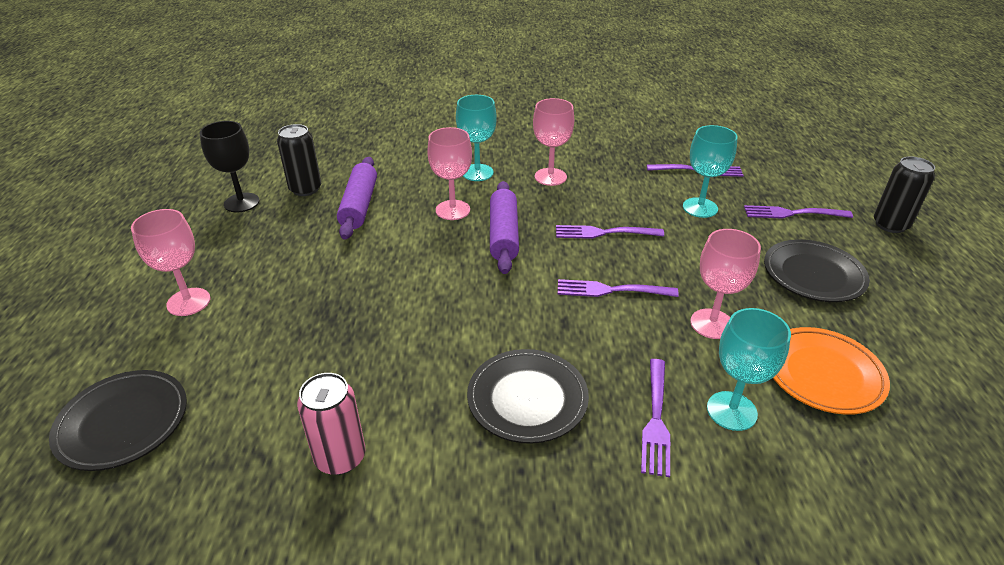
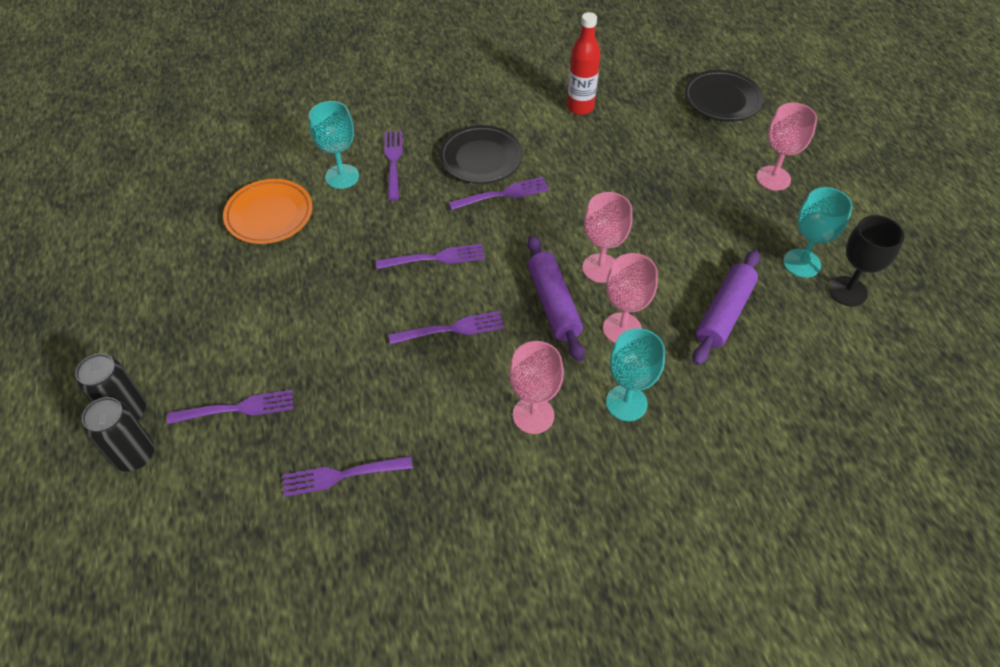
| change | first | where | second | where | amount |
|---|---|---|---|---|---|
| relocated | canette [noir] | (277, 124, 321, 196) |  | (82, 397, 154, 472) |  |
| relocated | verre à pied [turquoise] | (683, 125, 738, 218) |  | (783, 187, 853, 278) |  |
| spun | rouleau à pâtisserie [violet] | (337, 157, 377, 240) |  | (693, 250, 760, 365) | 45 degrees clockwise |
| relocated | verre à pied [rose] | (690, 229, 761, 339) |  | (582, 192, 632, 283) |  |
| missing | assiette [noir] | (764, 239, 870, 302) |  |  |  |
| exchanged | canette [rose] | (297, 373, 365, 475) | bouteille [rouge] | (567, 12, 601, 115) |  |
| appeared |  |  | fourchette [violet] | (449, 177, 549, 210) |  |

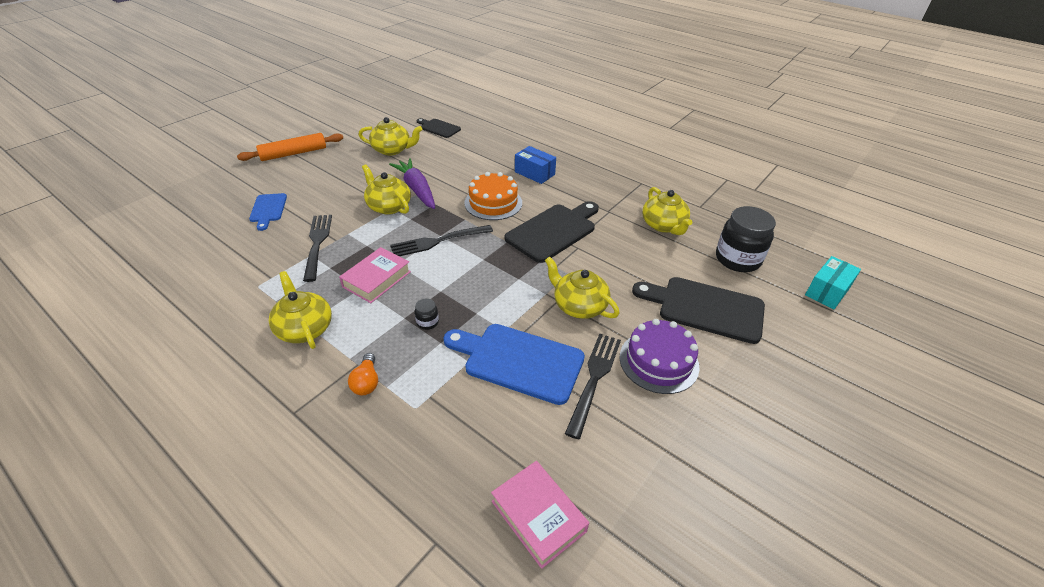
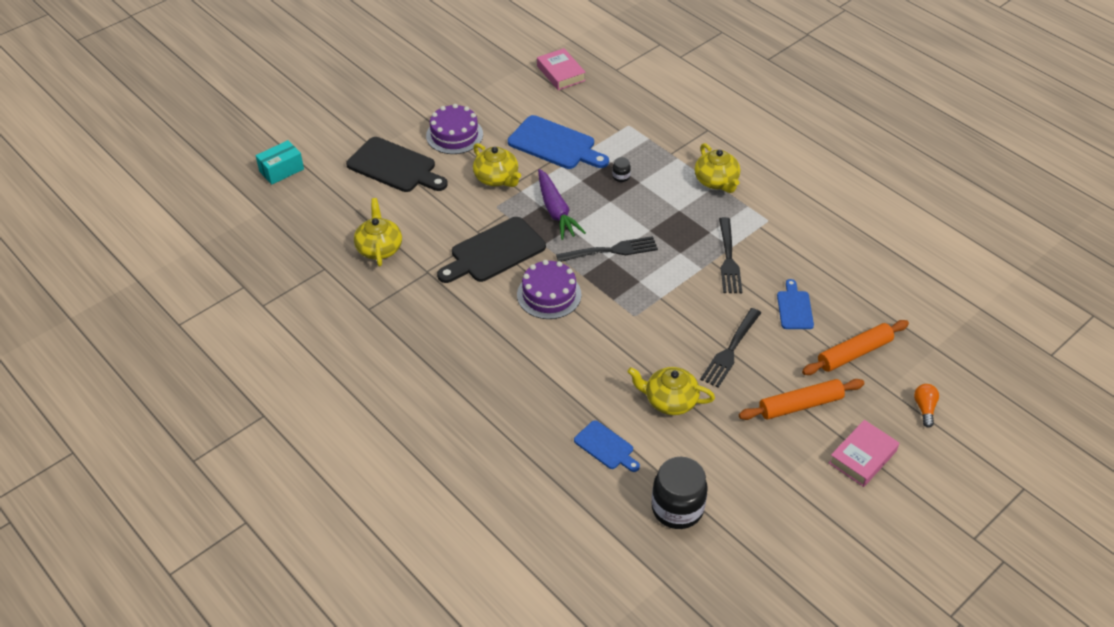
| change | first | where | second | where | amount |
|---|---|---|---|---|---|
| colour | planche à découper [noir] | (417, 118, 461, 138) | planche à découper [bleu] | (574, 420, 640, 472) |  |
| missing | boîte [bleu] | (515, 146, 556, 184) |  |  |  |
| relocated | carotte [violet] | (389, 158, 435, 209) |  | (538, 169, 586, 240) |  |
| missing | théière [jaune] | (362, 164, 411, 215) |  |  |  |
| colour | gâteau [orange] | (464, 172, 522, 220) | gâteau [violet] | (517, 260, 582, 319) |  |
| relocated | bocal [noir] | (716, 206, 776, 272) |  | (652, 457, 708, 529) |  |
| relocated | livre [rose] | (339, 247, 411, 303) |  | (829, 420, 899, 487) |  |
| relocated | fourchette [noir] | (565, 334, 621, 439) |  | (700, 308, 761, 388) |  |
| relocated | ampoule [orange] | (348, 353, 378, 395) |  | (914, 384, 939, 428) |  |
| appeared |  |  | rouleau à pâtisserie [orange] | (802, 320, 909, 375) |  |

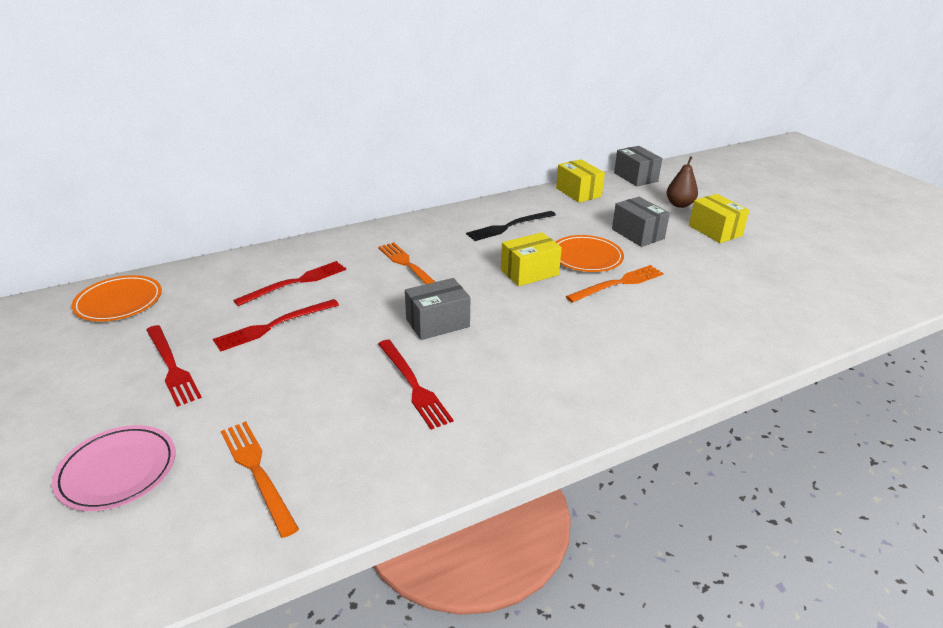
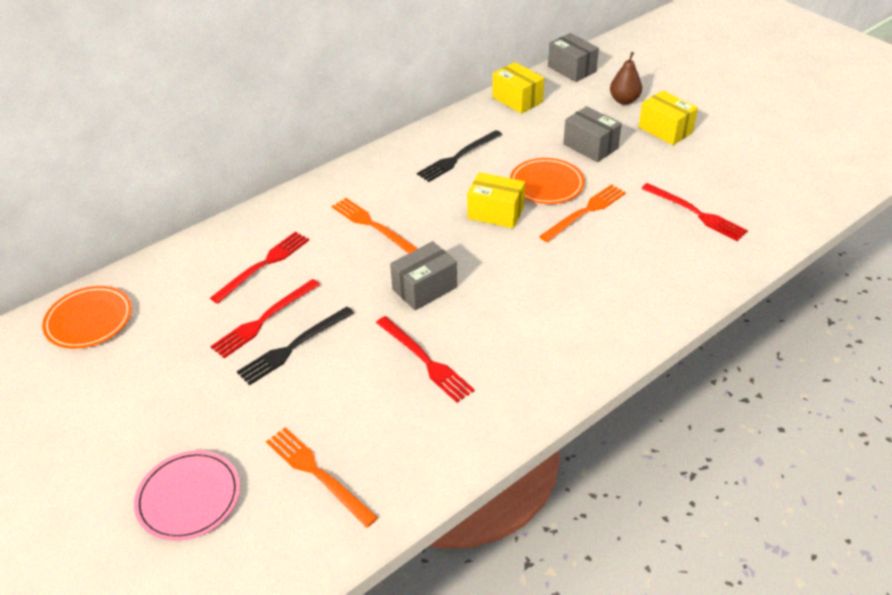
| change | first | where | second | where | amount |
|---|---|---|---|---|---|
| spun | boîte [jaune] | (501, 232, 562, 286) |  | (467, 172, 525, 228) | 60 degrees clockwise |
| relocated | fourchette [rouge] | (146, 325, 202, 407) |  | (641, 183, 748, 241) |  |
| appeared |  |  | fourchette [noir] | (237, 307, 354, 385) |  |

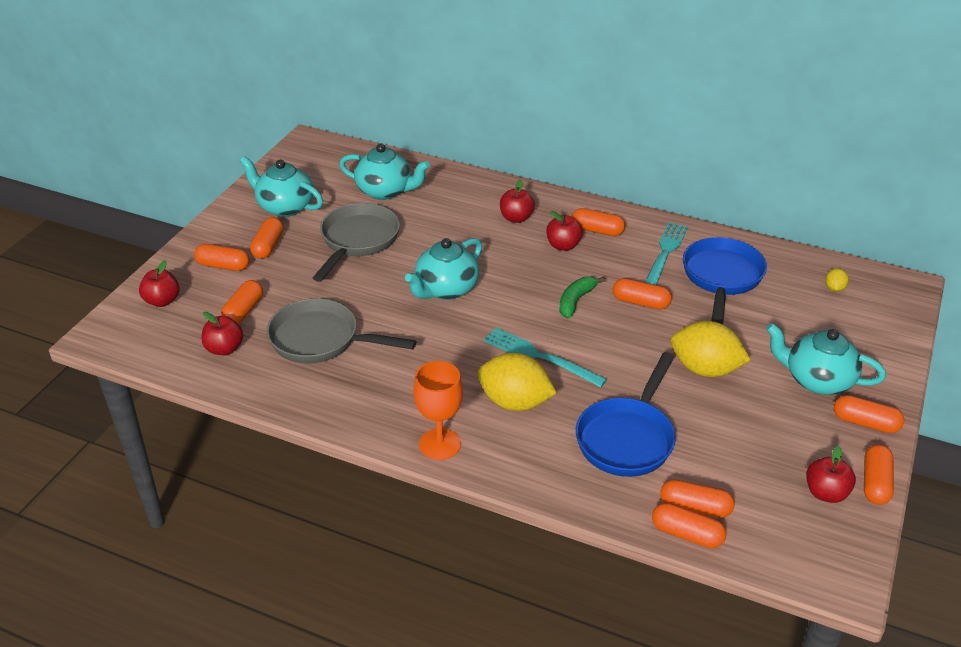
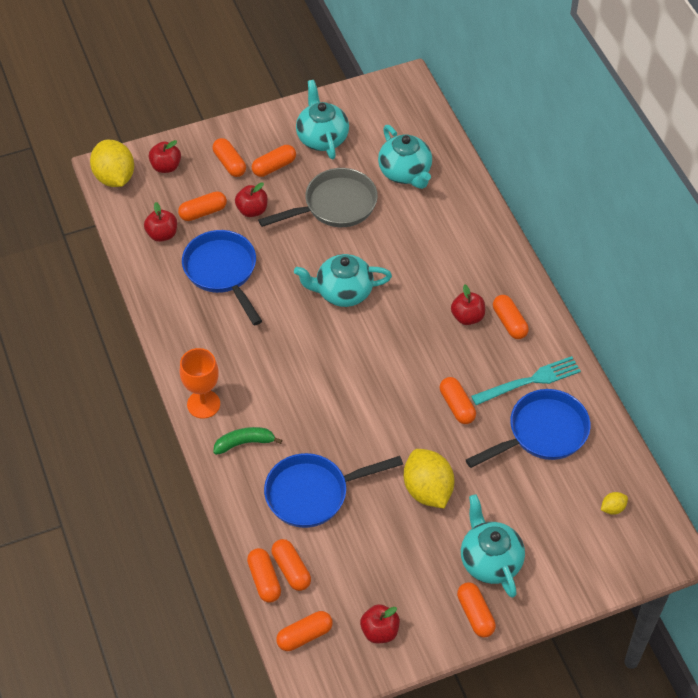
| change | first | where | second | where | amount |
|---|---|---|---|---|---|
| relocated | pomme [rouge] | (500, 180, 535, 223) |  | (235, 182, 268, 217) |  |
| relocated | banane [vert] | (559, 276, 606, 318) |  | (213, 427, 282, 455) |  |
| colour | poêle [gris] | (267, 298, 416, 364) | poêle [bleu] | (182, 230, 262, 326) |  |
| missing | fourchette [turquoise] | (484, 328, 607, 387) |  |  |  |
| relocated | citron [jaune] | (478, 353, 557, 411) |  | (90, 140, 134, 187) |  |
| relocated | gélule [orange] | (864, 445, 894, 505) |  | (276, 611, 333, 651) |  |

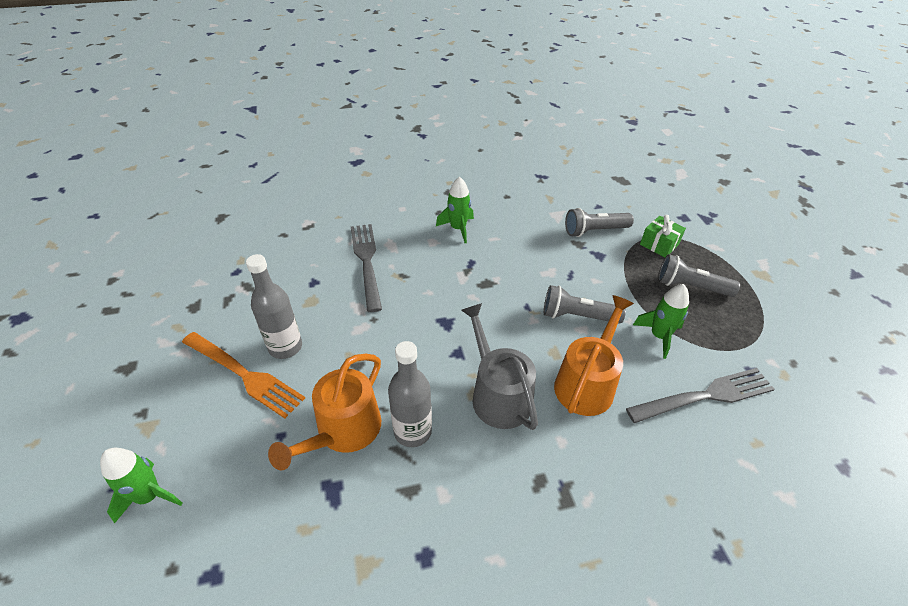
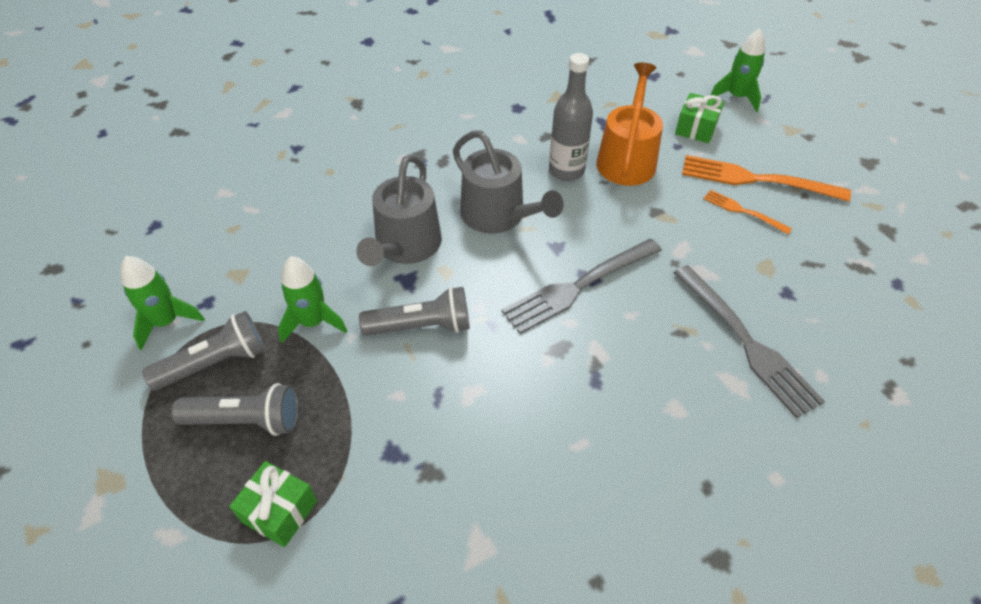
| change | first | where | second | where | amount |
|---|---|---|---|---|---|
| relocated | fusée [vert] | (436, 176, 474, 243) |  | (120, 256, 205, 350) |  |
| relocated | lampe de poche [gris] | (565, 208, 634, 237) |  | (142, 311, 265, 391) |  |
| exchanged | bouteille [gris] | (246, 254, 302, 359) | fourchette [orange] | (703, 190, 792, 234) |  |
| colour | arrosoir [orange] | (554, 295, 634, 416) | arrosoir [gris] | (356, 154, 442, 266) |  |
| relocated | fourchette [gris] | (626, 368, 775, 423) |  | (501, 239, 662, 334) |  |
| appeared |  |  | cadeau [vert] | (675, 93, 724, 143) |  |

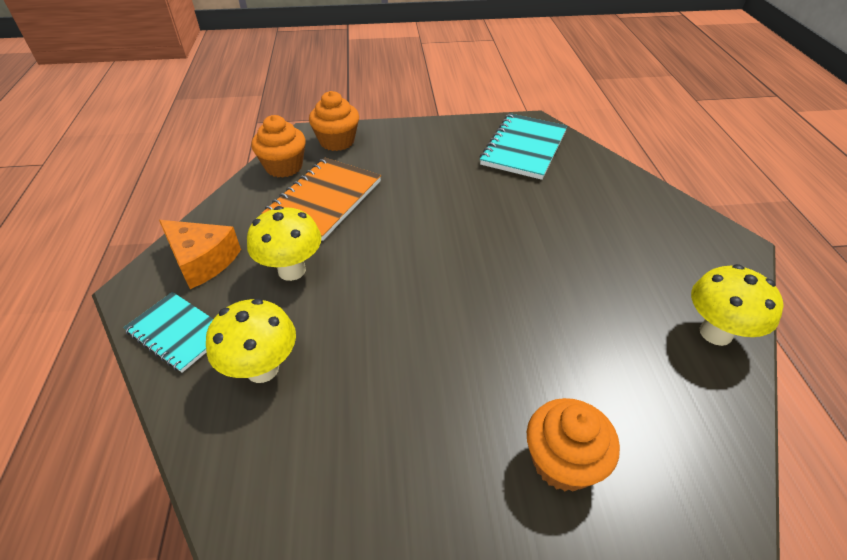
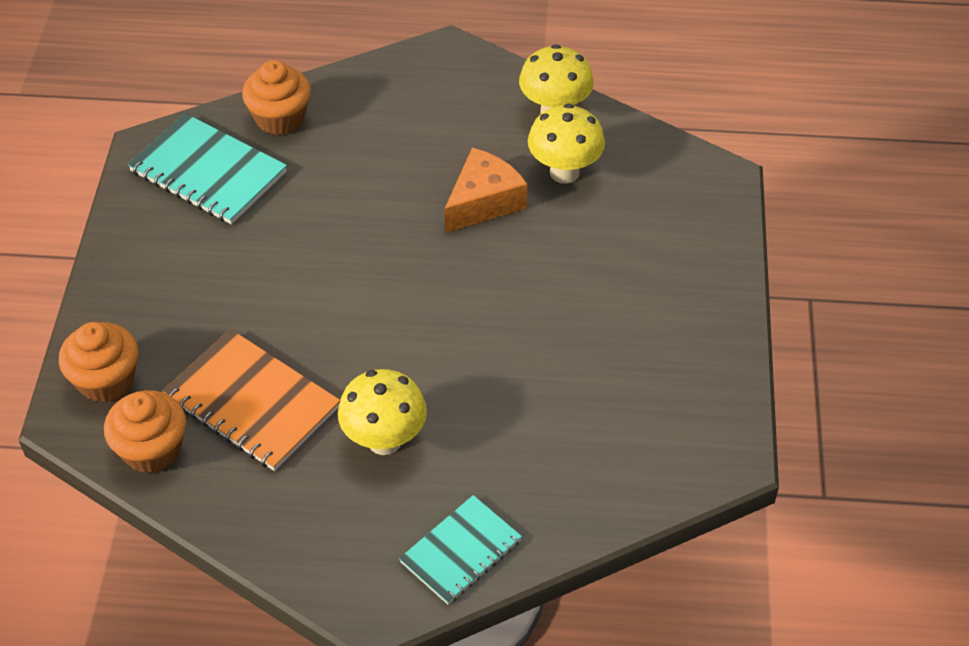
| change | first | where | second | where | amount |
|---|---|---|---|---|---|
| relocated | fromage [orange] | (159, 220, 241, 289) |  | (444, 148, 528, 233) |  |
| relocated | champignon [jaune] | (206, 299, 296, 383) |  | (528, 104, 605, 184) |  |
| relocated | muffin [orange] | (527, 398, 620, 491) |  | (242, 60, 311, 136) |  |

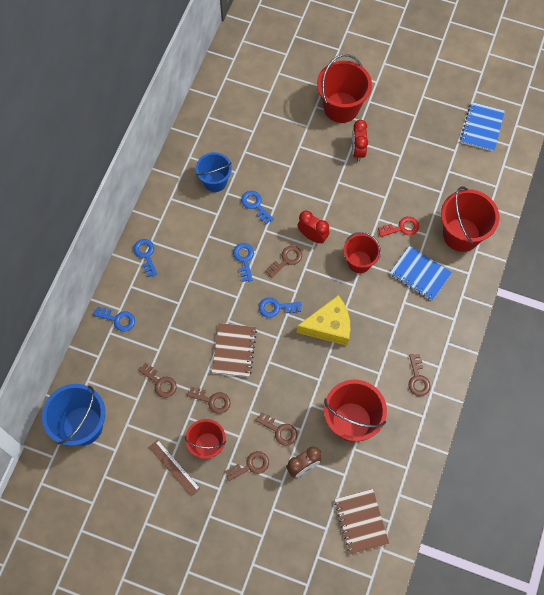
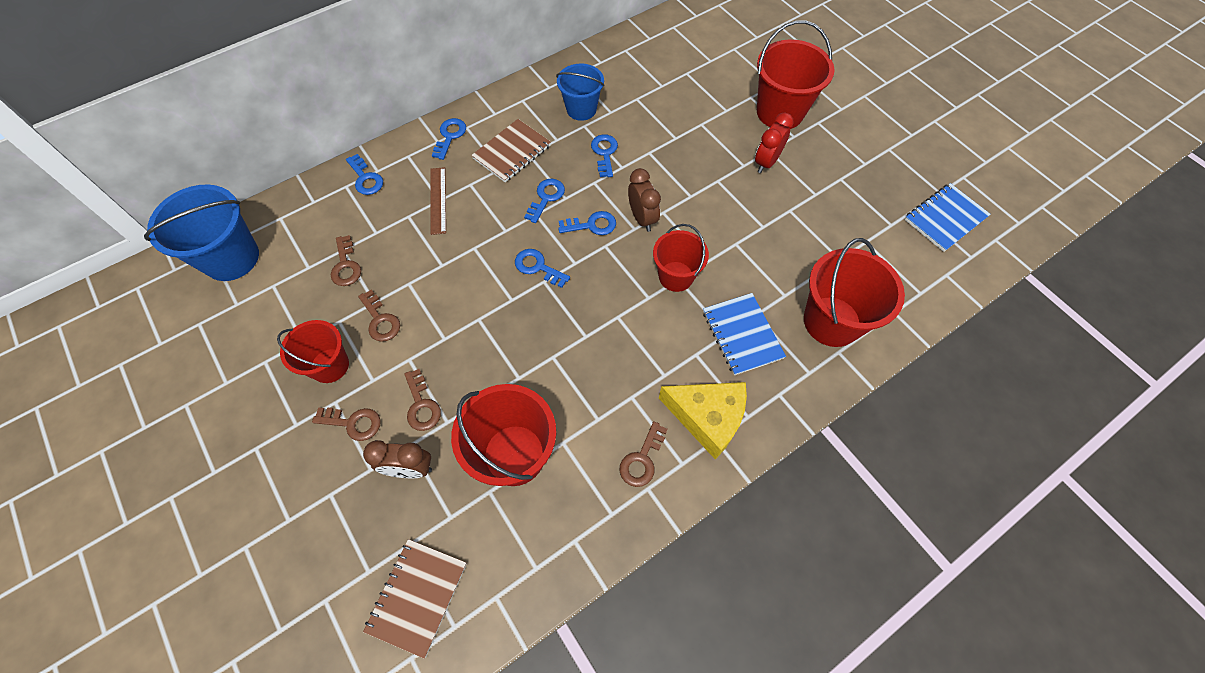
| change | first | where | second | where | amount |
|---|---|---|---|---|---|
| colour | réveil [rouge] | (298, 211, 330, 244) | réveil [marron] | (628, 168, 661, 232) |  |
| missing | clé [rouge] | (378, 217, 419, 237) |  |  |  |
| colour | clé [marron] | (266, 246, 302, 278) | clé [bleu] | (558, 211, 616, 235) |  |
| relocated | fromage [jaune] | (296, 295, 350, 346) |  | (659, 382, 747, 459) |  |
| relocated | carnet [marron] | (212, 323, 257, 377) |  | (471, 119, 551, 182) |  |
| relocated | règle [marron] | (149, 440, 201, 497) |  | (431, 167, 446, 235) |  |

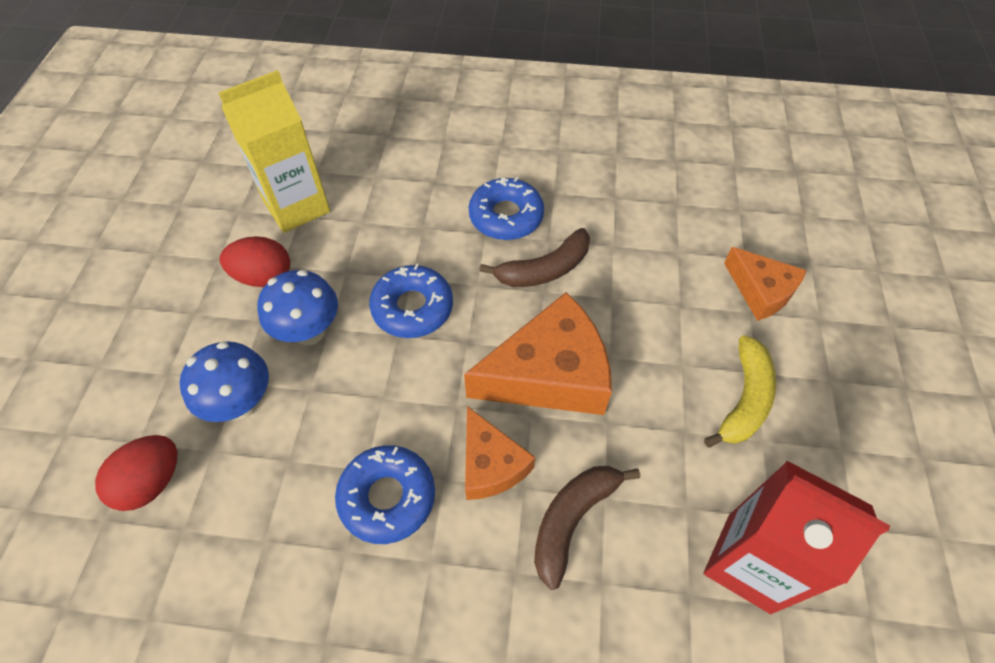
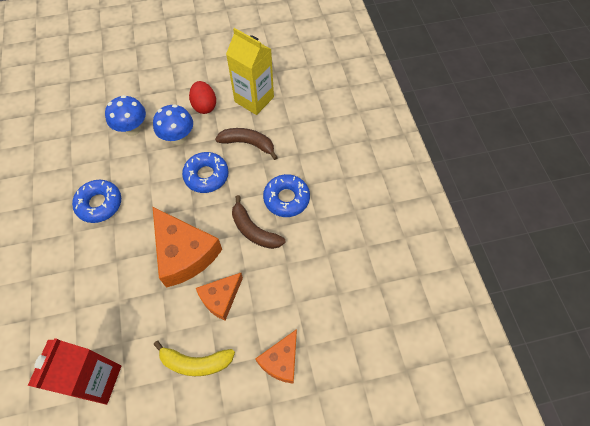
| change | first | where | second | where | amount |
|---|---|---|---|---|---|
| relocated | fromage [orange] | (465, 406, 535, 500) |  | (196, 273, 243, 321) |  |
| missing | œuf [rouge] | (95, 435, 177, 511) |  |  |  |
| relocated | banane [marron] | (534, 466, 640, 590) |  | (215, 128, 278, 160) |  |

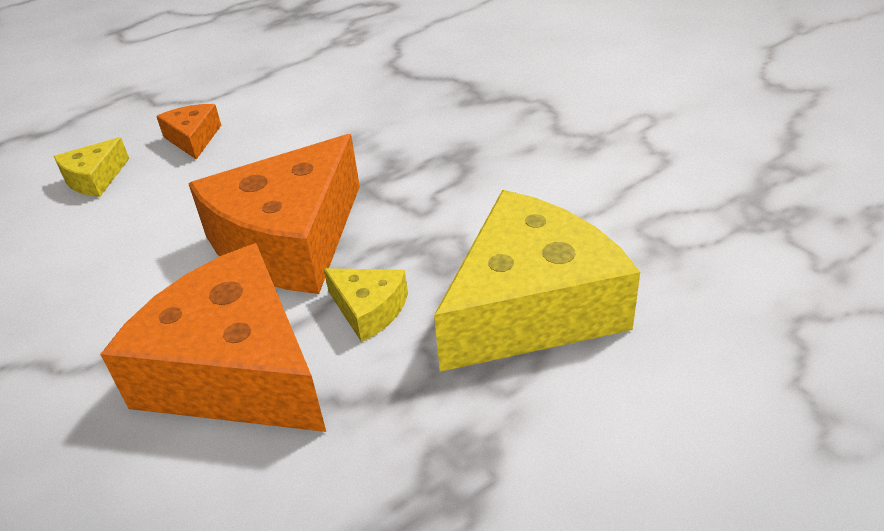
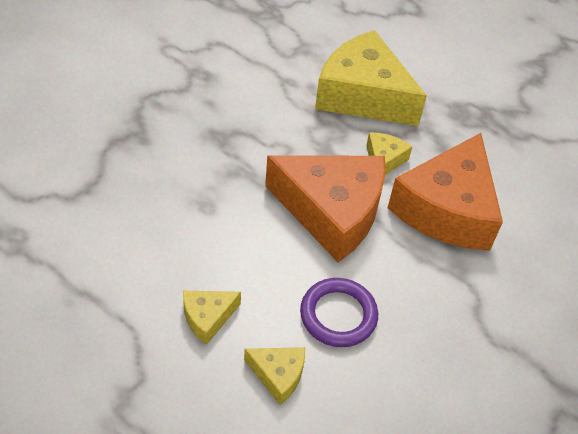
| change | first | where | second | where | amount |
|---|---|---|---|---|---|
| colour | fromage [orange] | (156, 104, 221, 160) | fromage [jaune] | (183, 291, 241, 345) |  |
| appeared |  |  | anneau [violet] | (300, 278, 378, 347) |  |

